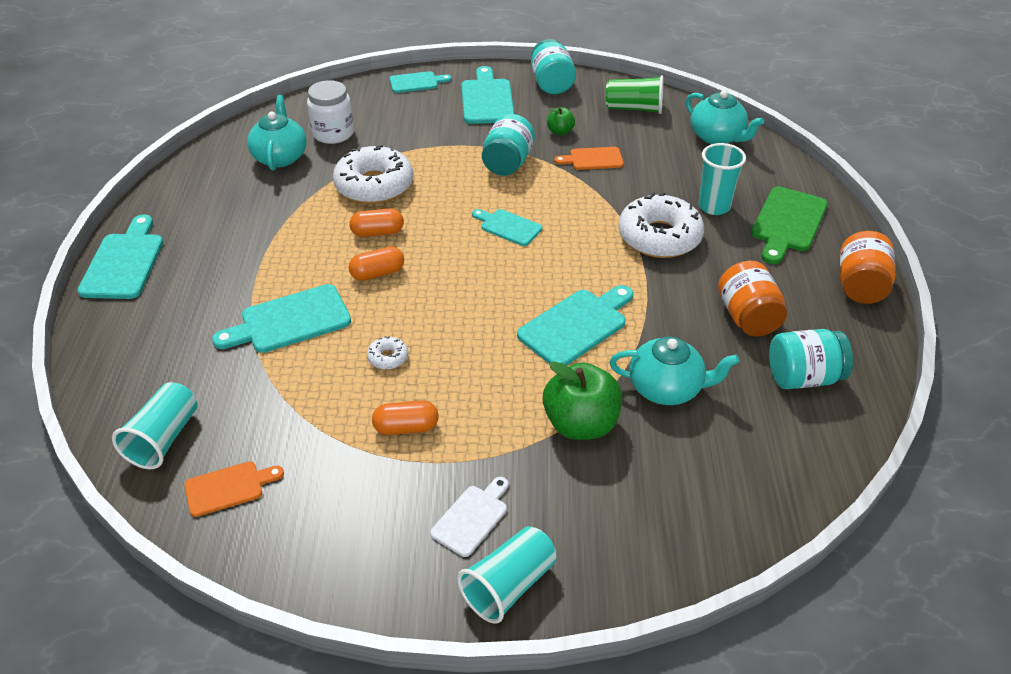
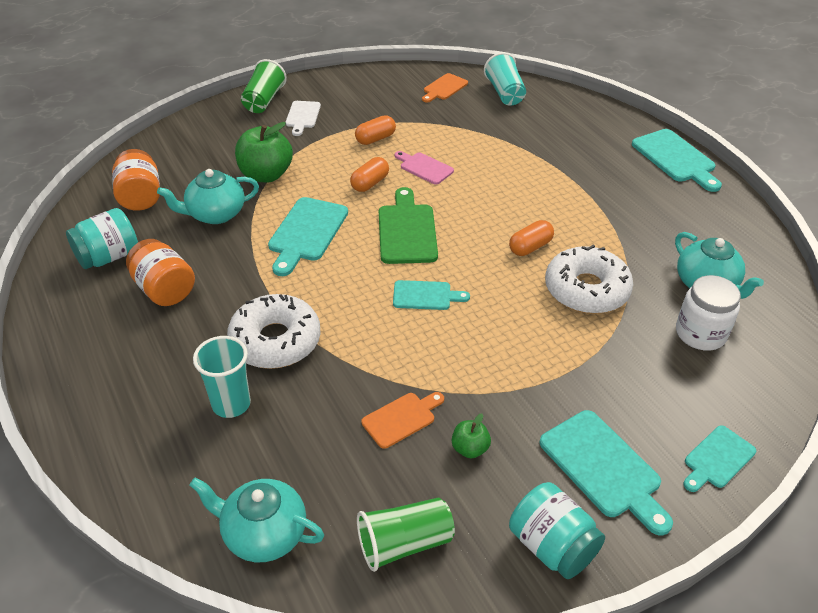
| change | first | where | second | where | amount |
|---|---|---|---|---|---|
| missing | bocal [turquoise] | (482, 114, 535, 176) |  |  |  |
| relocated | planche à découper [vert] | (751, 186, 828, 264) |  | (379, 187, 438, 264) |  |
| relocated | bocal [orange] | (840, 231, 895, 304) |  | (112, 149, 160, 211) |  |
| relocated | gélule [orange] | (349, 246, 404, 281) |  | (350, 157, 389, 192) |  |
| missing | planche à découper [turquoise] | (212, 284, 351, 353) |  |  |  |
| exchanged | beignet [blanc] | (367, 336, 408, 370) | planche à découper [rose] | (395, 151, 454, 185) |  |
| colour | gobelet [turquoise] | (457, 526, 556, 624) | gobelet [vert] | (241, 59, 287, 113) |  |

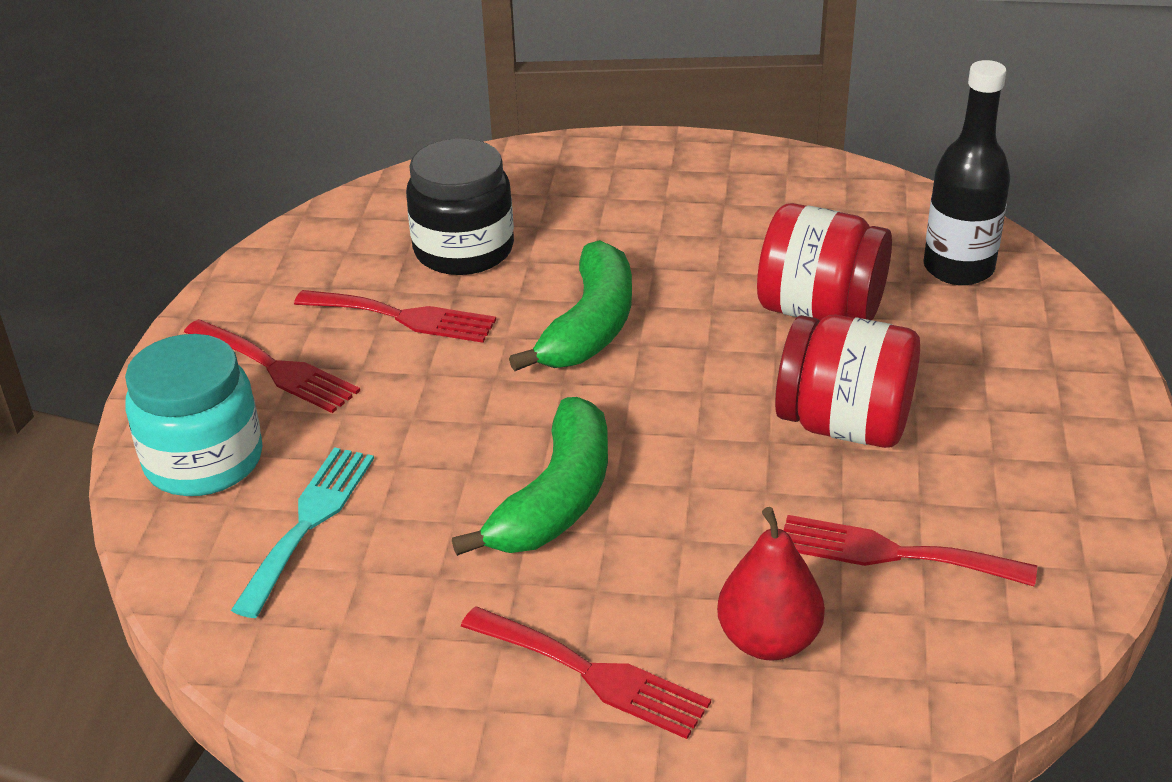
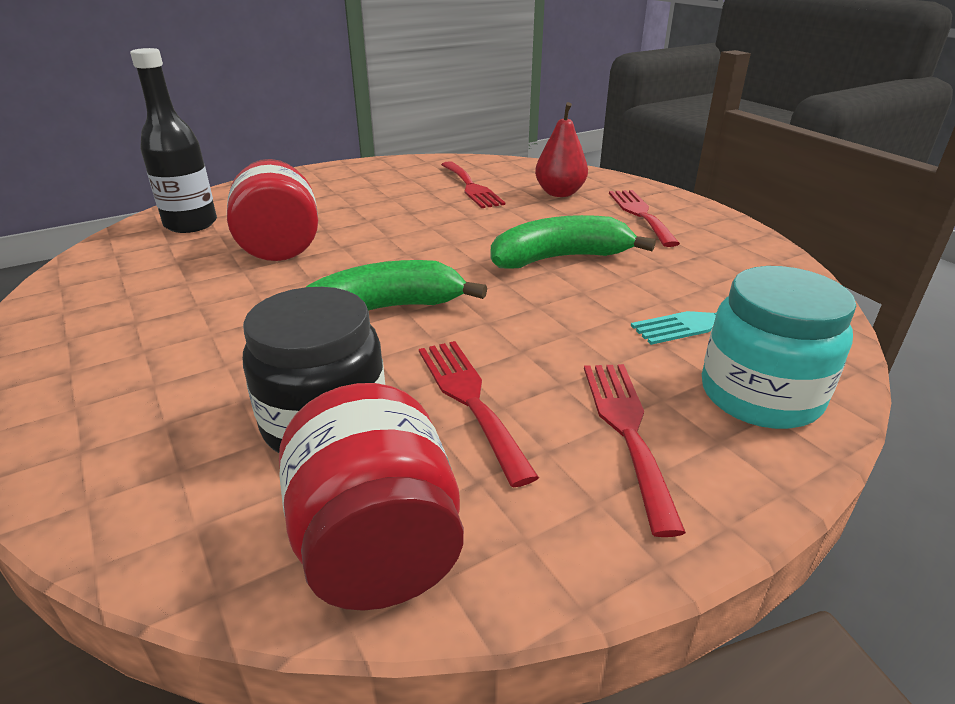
| change | first | where | second | where | amount |
|---|---|---|---|---|---|
| relocated | bocal [rouge] | (775, 315, 920, 448) |  | (279, 383, 464, 611) |  |

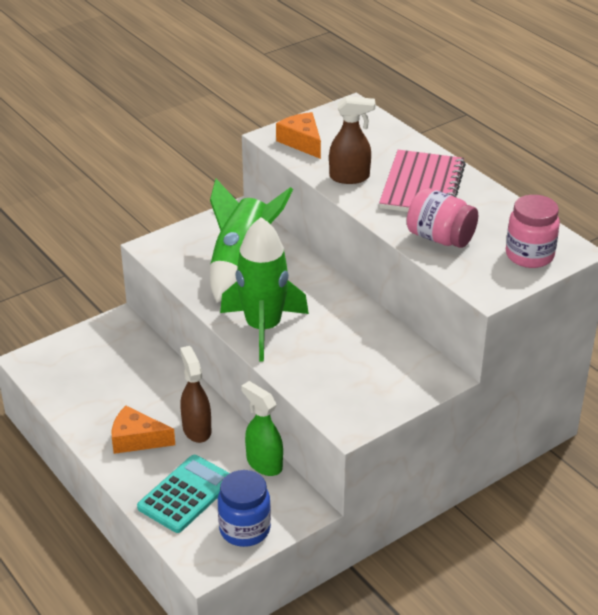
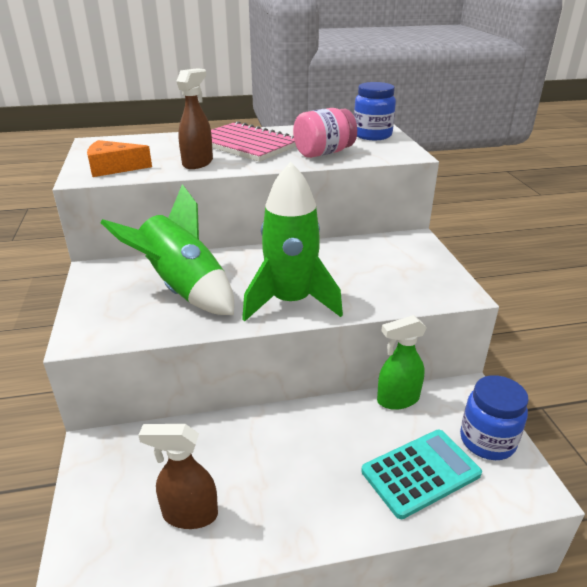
| change | first | where | second | where | amount |
|---|---|---|---|---|---|
| colour | bocal [rose] | (506, 195, 560, 268) | bocal [bleu] | (354, 82, 396, 140) |  |
| relocated | vaporisateur [marron] | (180, 346, 211, 443) |  | (138, 424, 218, 529) |  |
| missing | fromage [orange] | (112, 406, 175, 454) |  |  |  |
| spun | calculatrice [turquoise] | (137, 455, 230, 533) |  | (361, 430, 482, 519) | 90 degrees clockwise |

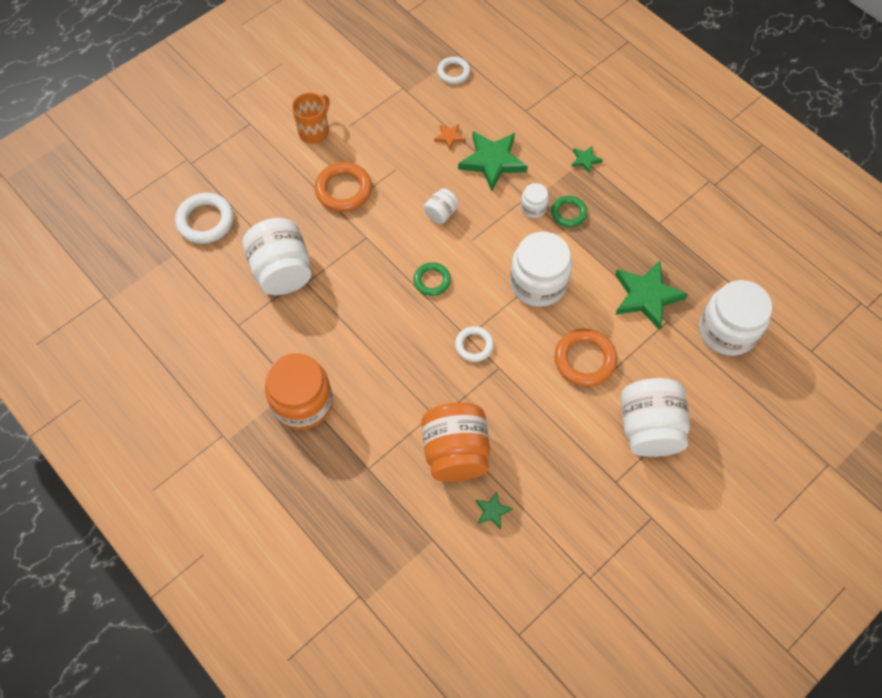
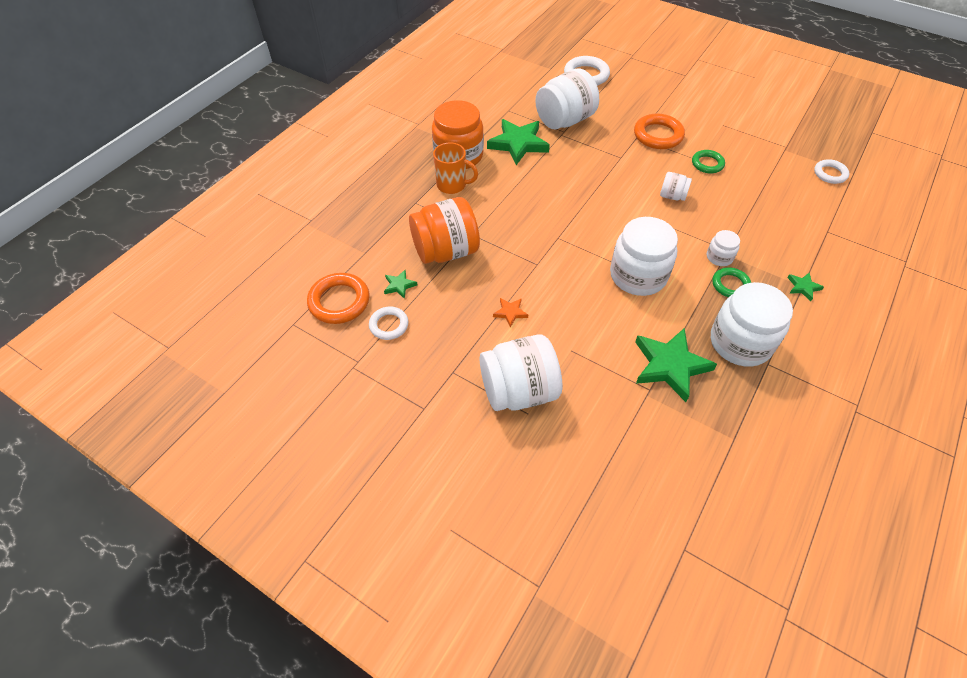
| change | first | where | second | where | amount |
|---|---|---|---|---|---|
| relocated | tasse [orange] | (292, 93, 329, 144) |  | (433, 143, 478, 194) |  |
| relocated | étoile [orange] | (434, 124, 465, 150) |  | (493, 298, 528, 328) |  |
| relocated | étoile [vert] | (458, 131, 528, 191) |  | (487, 119, 550, 165) |  |
| relocated | anneau [vert] | (414, 262, 451, 296) |  | (692, 150, 725, 173) |  |
| relocated | bocal [blanc] | (699, 280, 772, 356) |  | (711, 282, 793, 367) |  |
| relocated | anneau [blanc] | (455, 326, 494, 362) |  | (369, 307, 408, 340) |  |
| relocated | anneau [orange] | (554, 329, 617, 387) |  | (307, 273, 369, 324) |  |

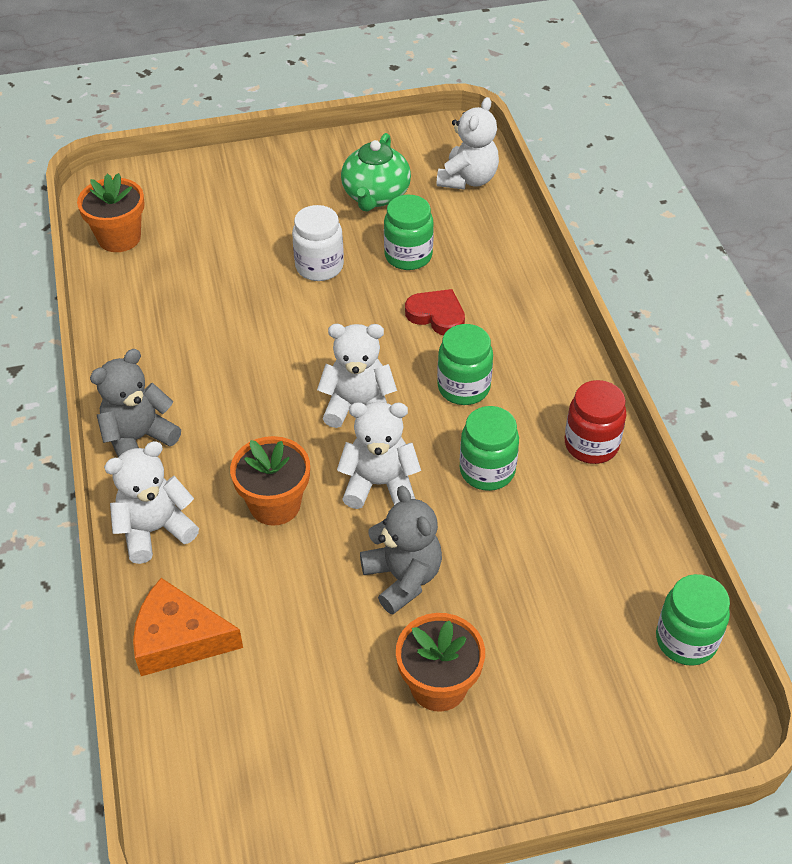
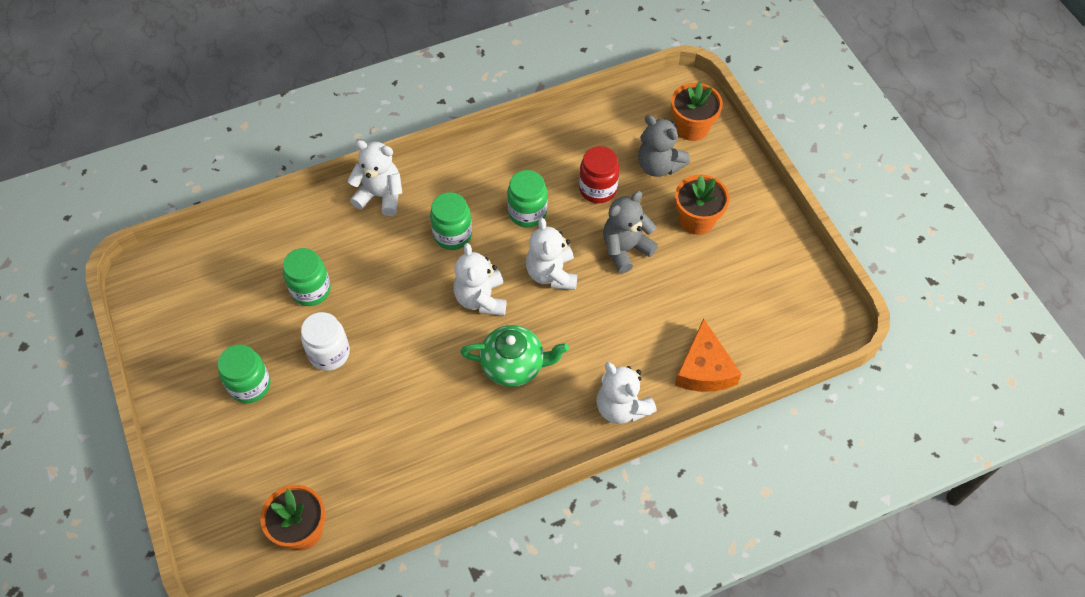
| change | first | where | second | where | amount |
|---|---|---|---|---|---|
| relocated | ours en peluche [blanc] | (437, 97, 499, 190) |  | (347, 140, 402, 216) |  |
| relocated | théière [vert] | (341, 133, 411, 212) |  | (460, 325, 569, 387) |  |
| missing | cœur [rouge] | (405, 289, 465, 335) |  |  |  |
| relocated | ours en peluche [gris] | (90, 349, 181, 457) |  | (638, 115, 690, 177) |  |
| relocated | bocal [rouge] | (565, 380, 626, 464) |  | (579, 146, 619, 203) |  |
| relocated | pot de fleurs [orange] | (230, 436, 310, 526) |  | (671, 82, 723, 141) |  |
| relocated | bocal [vert] | (656, 574, 730, 666) |  | (218, 344, 271, 403) |  |

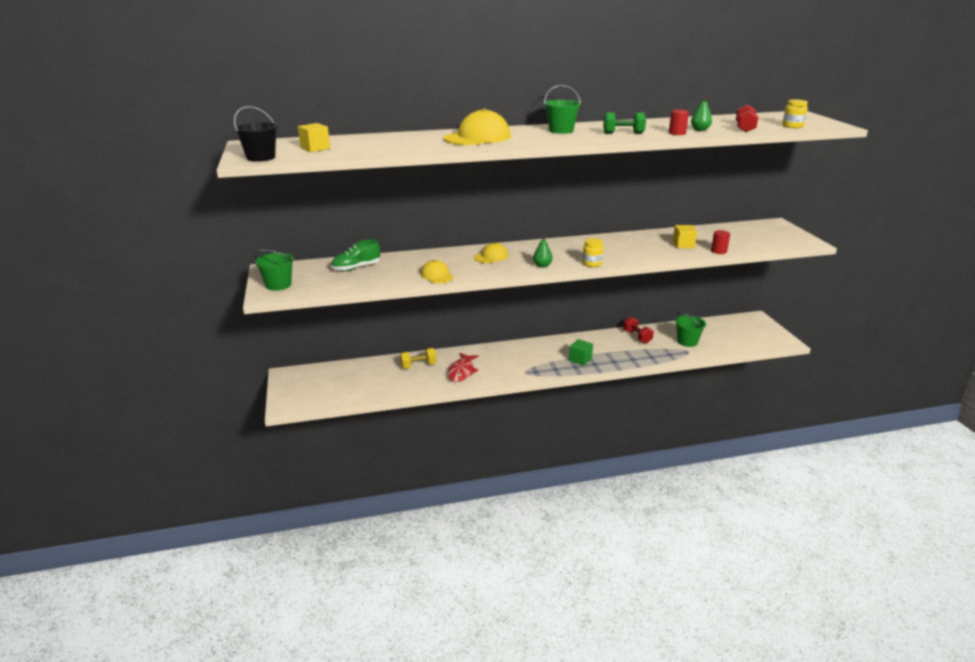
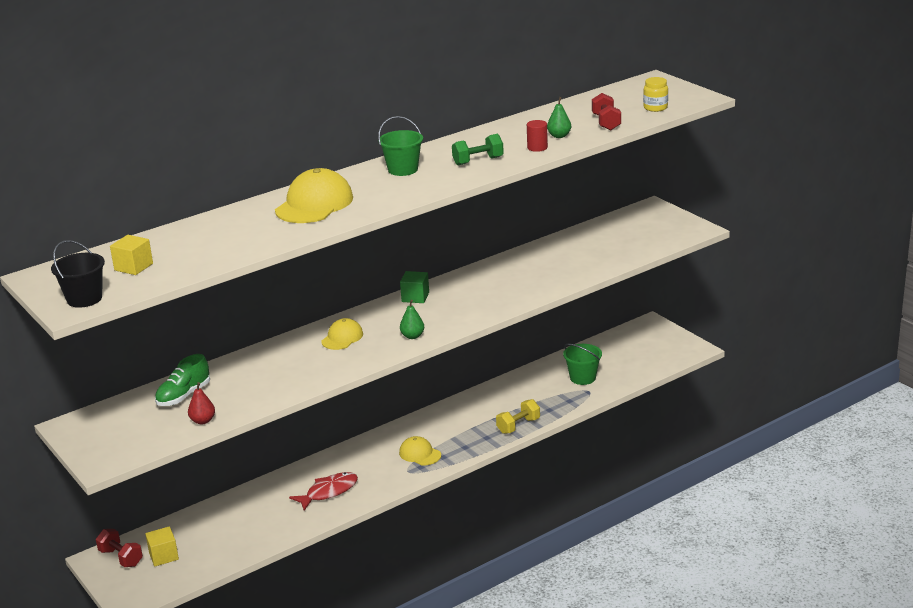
| change | first | where | second | where | amount |
|---|---|---|---|---|---|
| relocated | cube [jaune] | (672, 225, 697, 248) |  | (145, 526, 179, 567) |  |
| missing | cylindre [rouge] | (711, 230, 730, 254) |  |  |  |
| missing | bocal [jaune] | (582, 238, 604, 267) |  |  |  |
| missing | seau [vert] | (255, 250, 294, 291) |  |  |  |
| relocated | casquette [jaune] | (420, 260, 453, 283) |  | (399, 436, 441, 465) |  |
| relocated | haltère [rouge] | (623, 316, 654, 344) |  | (96, 529, 143, 567) |  |
| relocated | cube [vert] | (569, 339, 593, 366) |  | (400, 271, 429, 303) |  |
| relocated | haltère [jaune] | (400, 348, 436, 369) |  | (496, 399, 540, 434) |  |
| spun | poisson [rouge] | (448, 353, 479, 382) |  | (289, 472, 358, 511) | 120 degrees counterclockwise |
| appeared |  |  | poire [rouge] | (188, 382, 215, 424) |  |

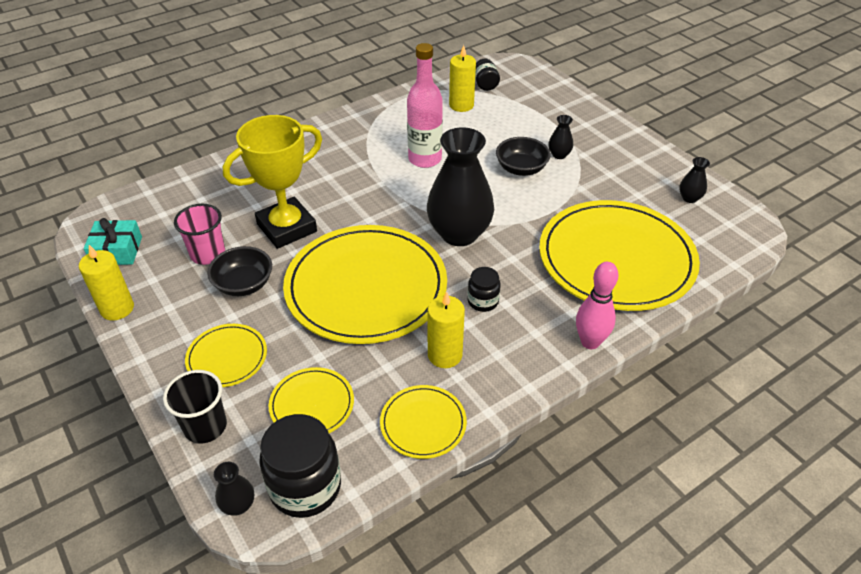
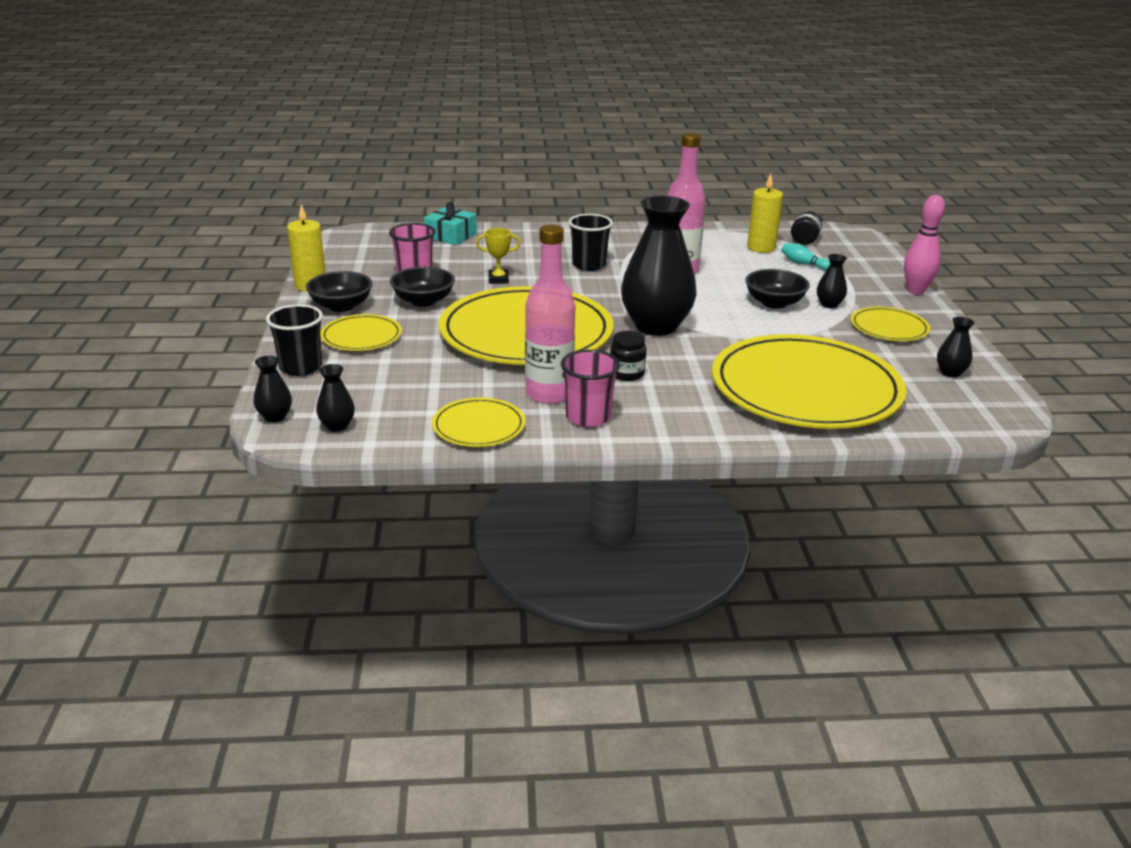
| change | first | where | second | where | amount |
|---|---|---|---|---|---|
| size | trophée [jaune] | (223, 115, 322, 249) |  | (476, 228, 521, 284) | x0.42 |
| relocated | cadeau [turquoise] | (84, 218, 142, 265) |  | (424, 202, 477, 245) |  |
| relocated | quille [rose] | (576, 262, 619, 349) |  | (904, 195, 945, 295) |  |
| exchanged | bougie [jaune] | (427, 291, 465, 368) | bouteille [rose] | (525, 225, 575, 404) |  |
| relocated | assiette [jaune] | (269, 367, 354, 433) |  | (851, 307, 930, 341) |  |
| exchanged | bocal [noir] | (259, 414, 341, 518) | vase [noir] | (316, 364, 355, 432) |  |
| appeared |  |  | gobelet [noir] | (569, 214, 613, 271) |  |
| appeared |  |  | quille [turquoise] | (781, 243, 830, 271) |  |
| appeared |  |  | bol [noir] | (306, 271, 373, 312) |  |
| appeared |  |  | gobelet [rose] | (561, 350, 620, 427) |  |

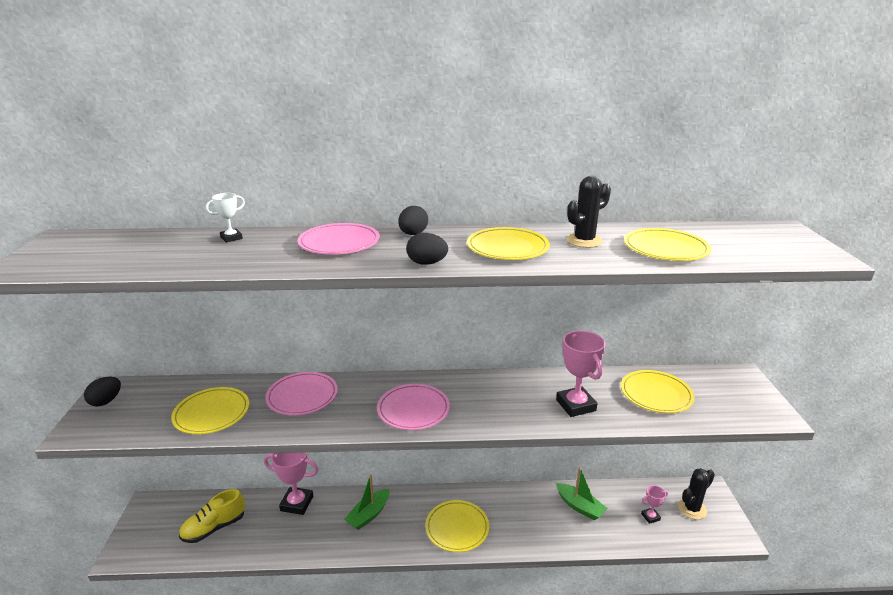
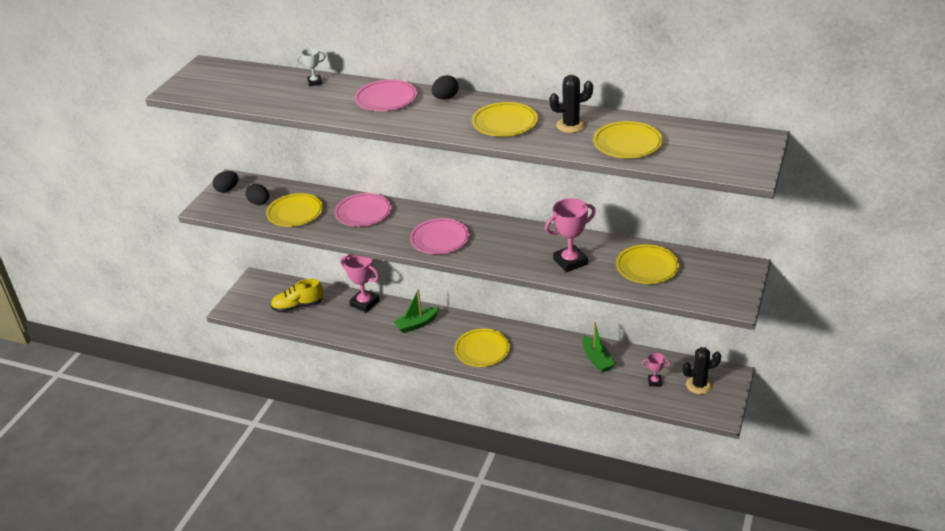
| change | first | where | second | where | amount |
|---|---|---|---|---|---|
| relocated | œuf [noir] | (406, 233, 448, 265) |  | (246, 184, 269, 205) |  |
| spun | trophée [rose] | (556, 331, 605, 417) |  | (545, 198, 596, 272) | 60 degrees clockwise |

